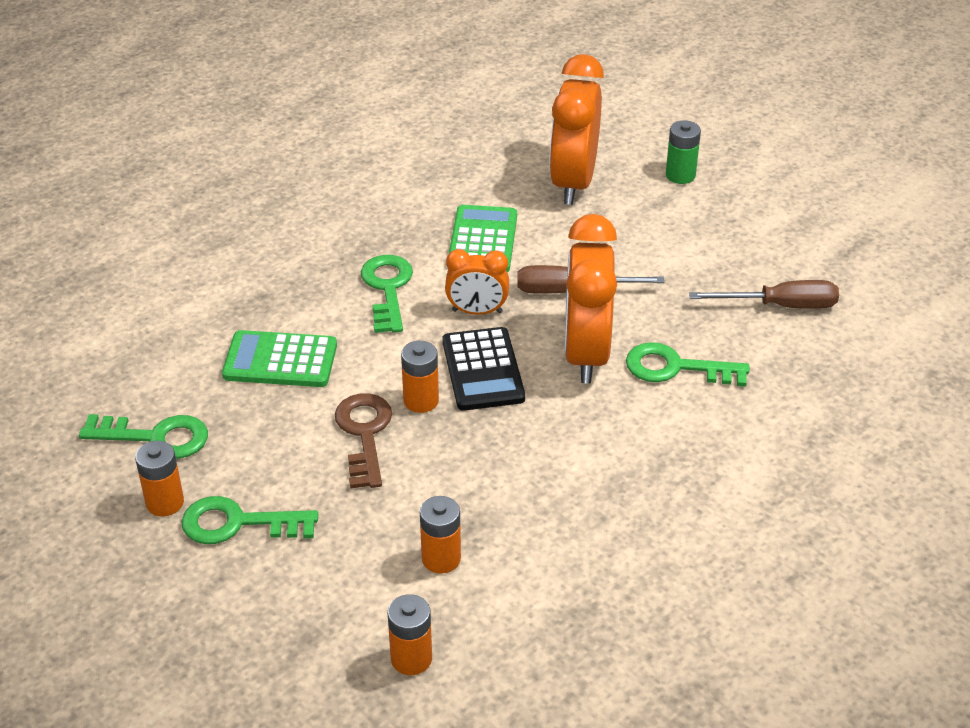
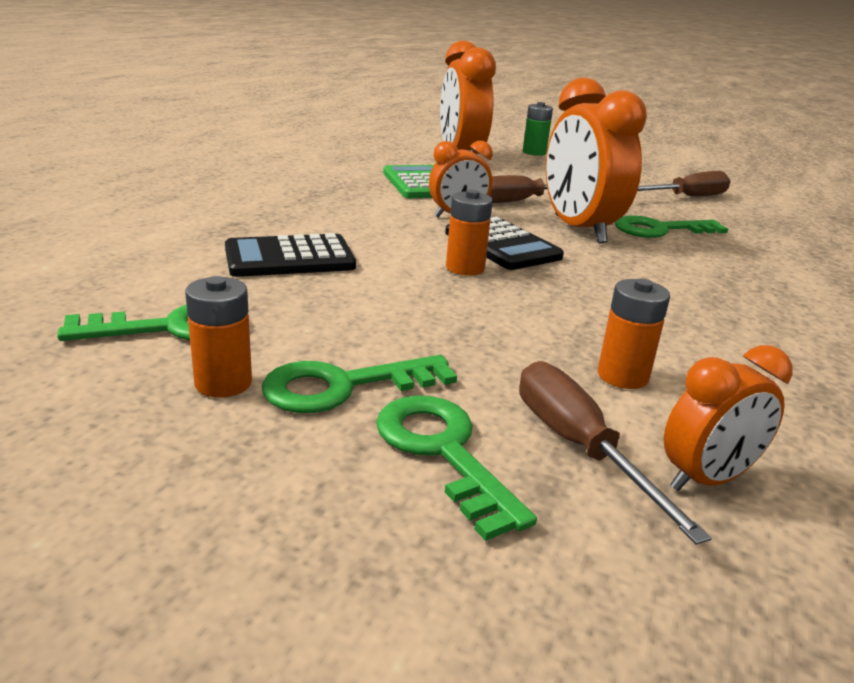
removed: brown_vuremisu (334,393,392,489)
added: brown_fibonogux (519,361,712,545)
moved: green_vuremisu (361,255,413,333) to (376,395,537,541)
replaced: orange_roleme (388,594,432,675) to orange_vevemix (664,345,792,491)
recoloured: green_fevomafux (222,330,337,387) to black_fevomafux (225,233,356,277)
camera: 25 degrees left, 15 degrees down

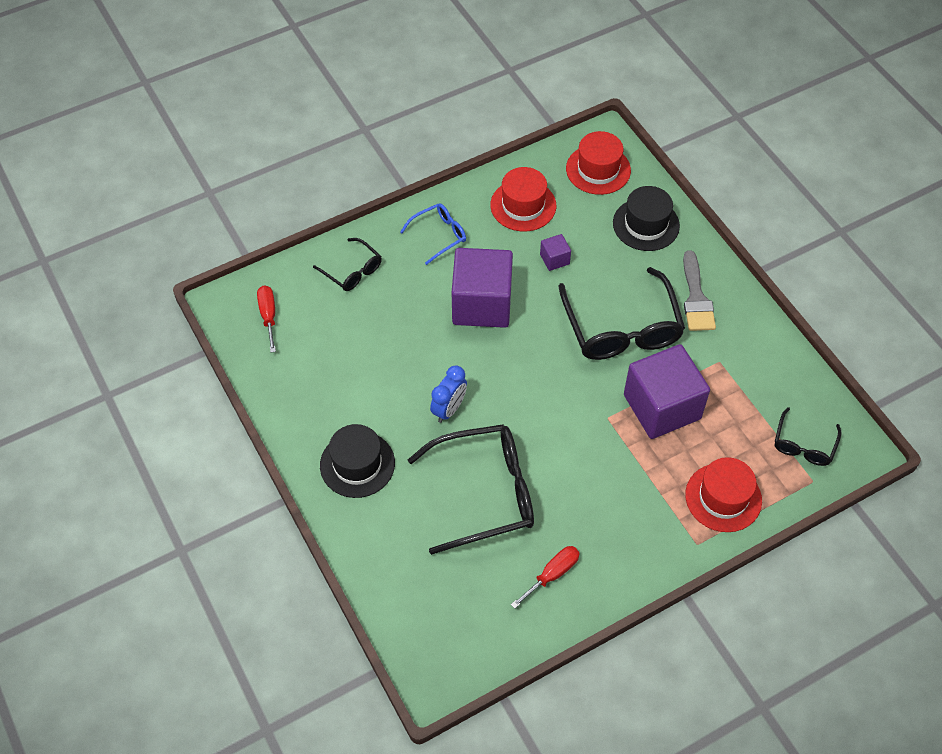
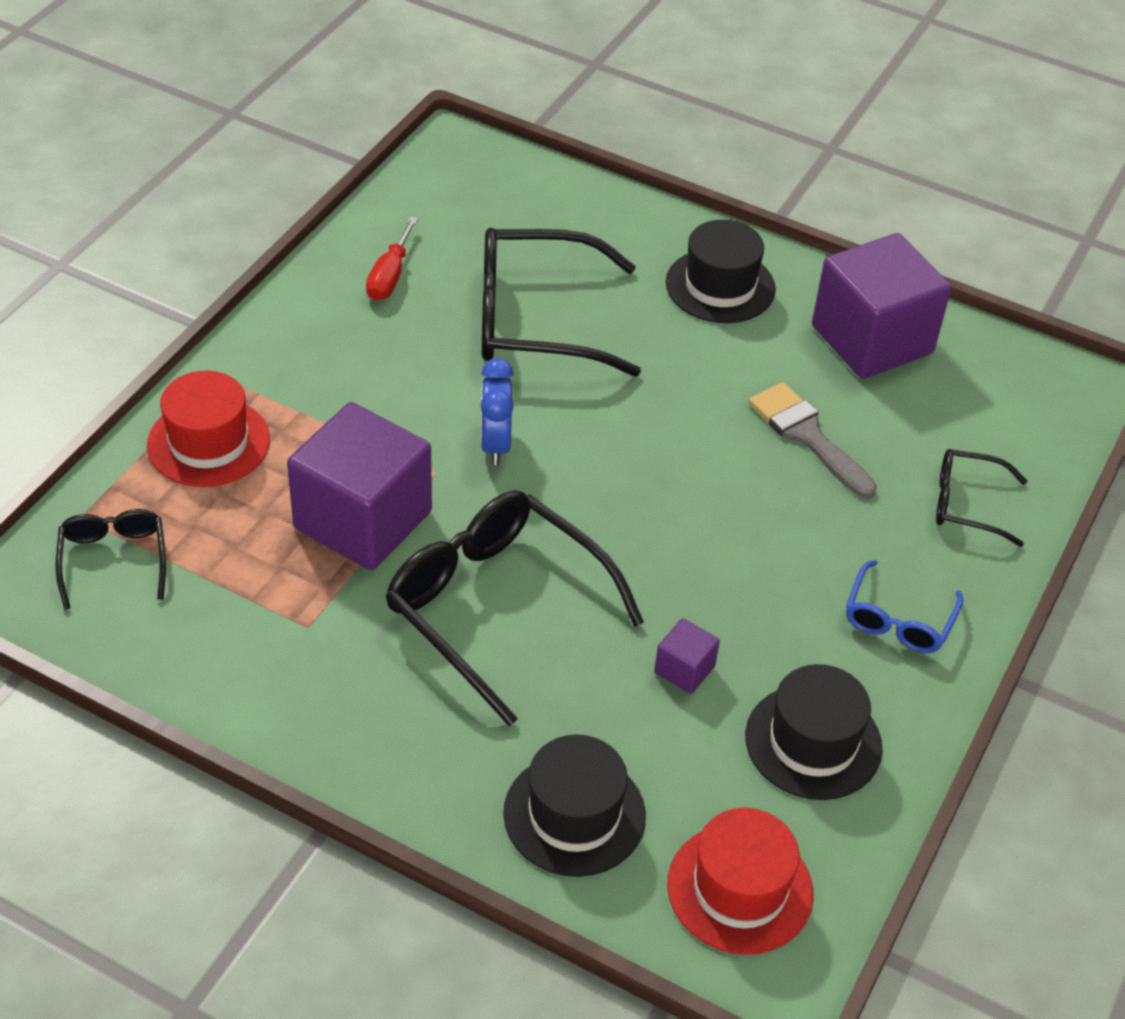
removed: red_fibonogux (257,286,276,353)
moved: blue_vevemix (430,366,467,423) to (481,358,514,465); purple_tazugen (452,248,513,328) to (812,233,951,379); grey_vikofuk (683,250,716,331) to (749,382,877,499)
recoloured: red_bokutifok (490,167,556,232) to black_bokutifok (745,664,883,800)
turned: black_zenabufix (407,424,534,555) = (482,228,641,377) 45 degrees clockwise
camera: 145 degrees right, 10 degrees down

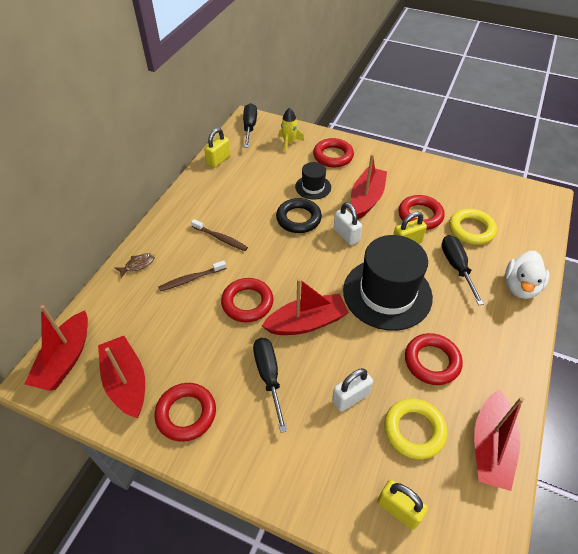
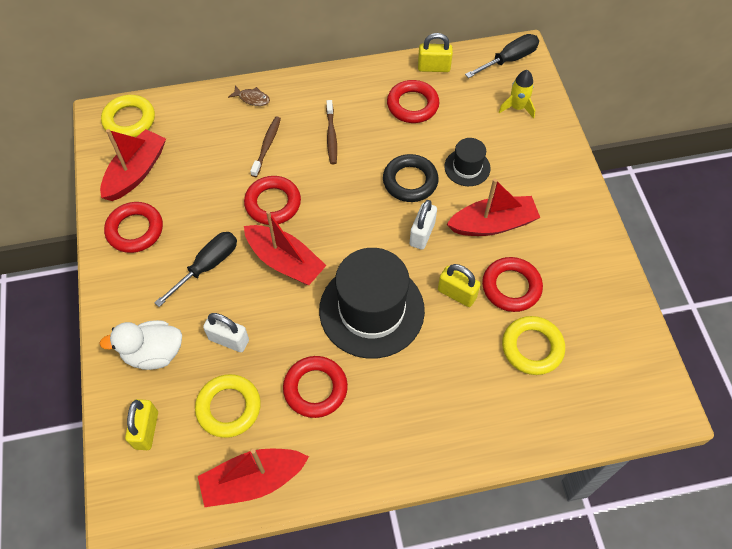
removed: black_fibonogux (441,235,484,305)
moved: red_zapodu (313,138,354,167) to (387,80,439,123); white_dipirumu (505,251,549,299) to (99,320,182,370)
replaced: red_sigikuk (25,305,88,391) to yellow_zapodu (101,95,155,137)
turned: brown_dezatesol (158,260,226,291) = (250,117,281,177) 75 degrees clockwise
camera: 55 degrees right, 10 degrees up

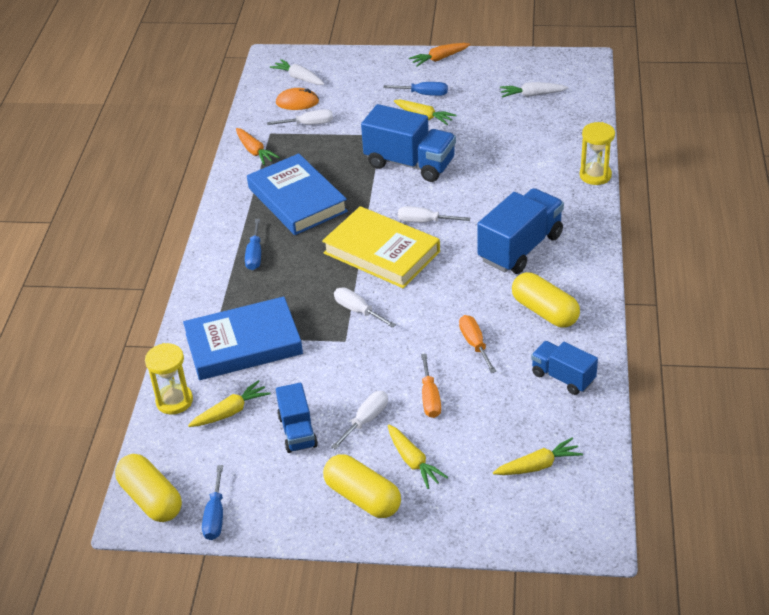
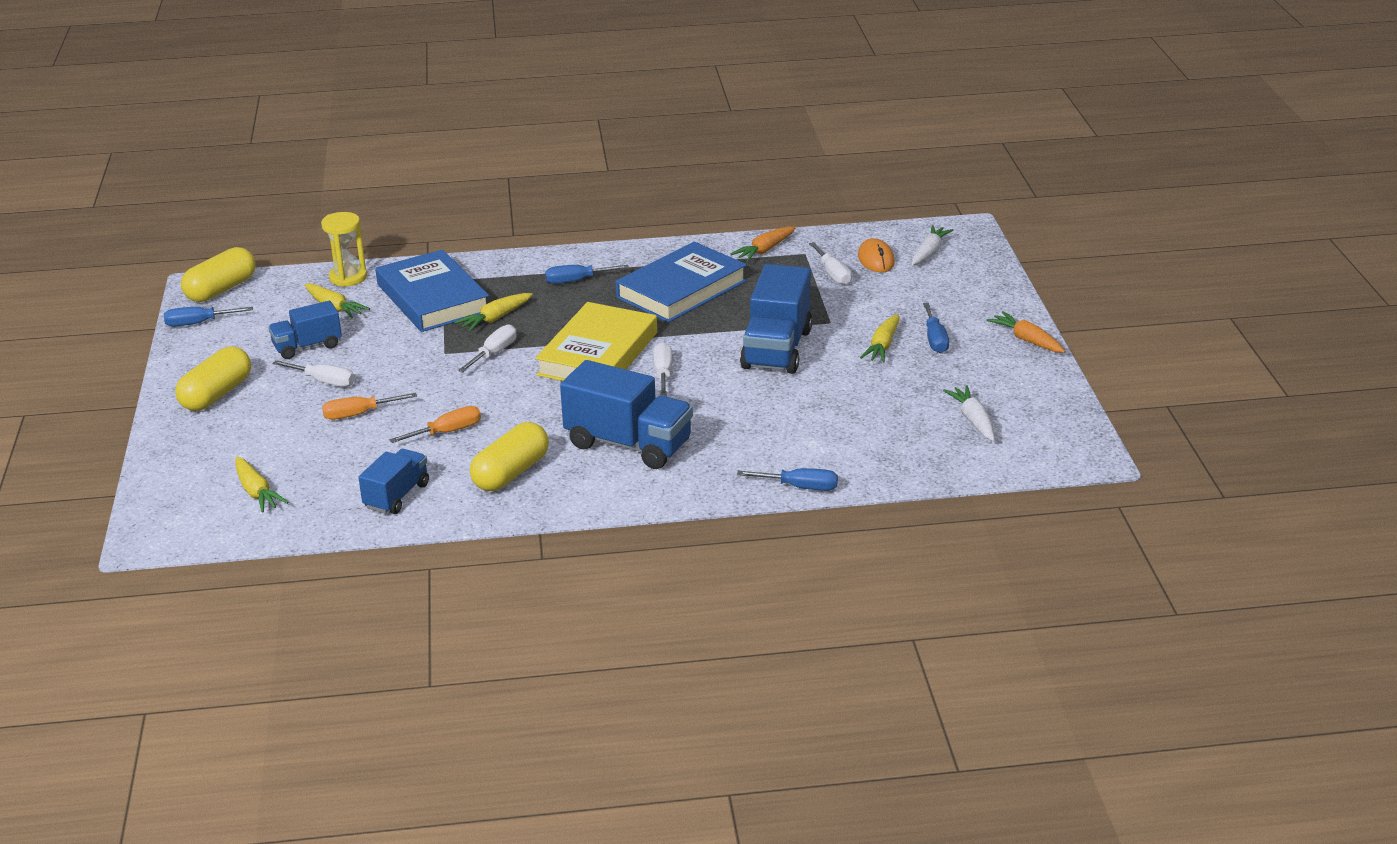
moved: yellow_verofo (388,425,448,489) to (454,293,533,331)
replaced: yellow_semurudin (580,122,615,185) to blue_fibonogux (737,468,838,491)
camera: 75 degrees right, 10 degrees down

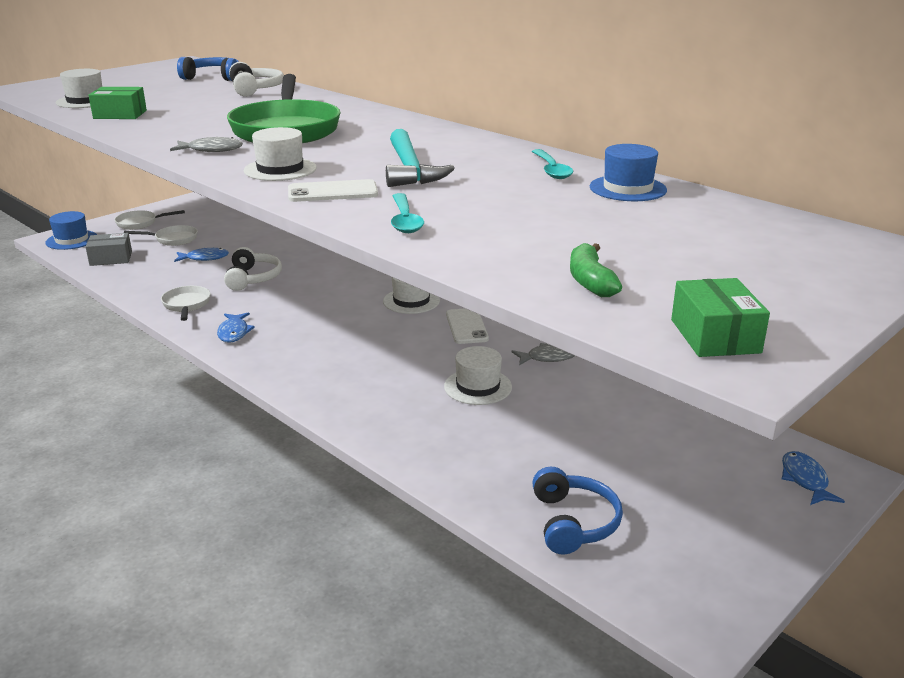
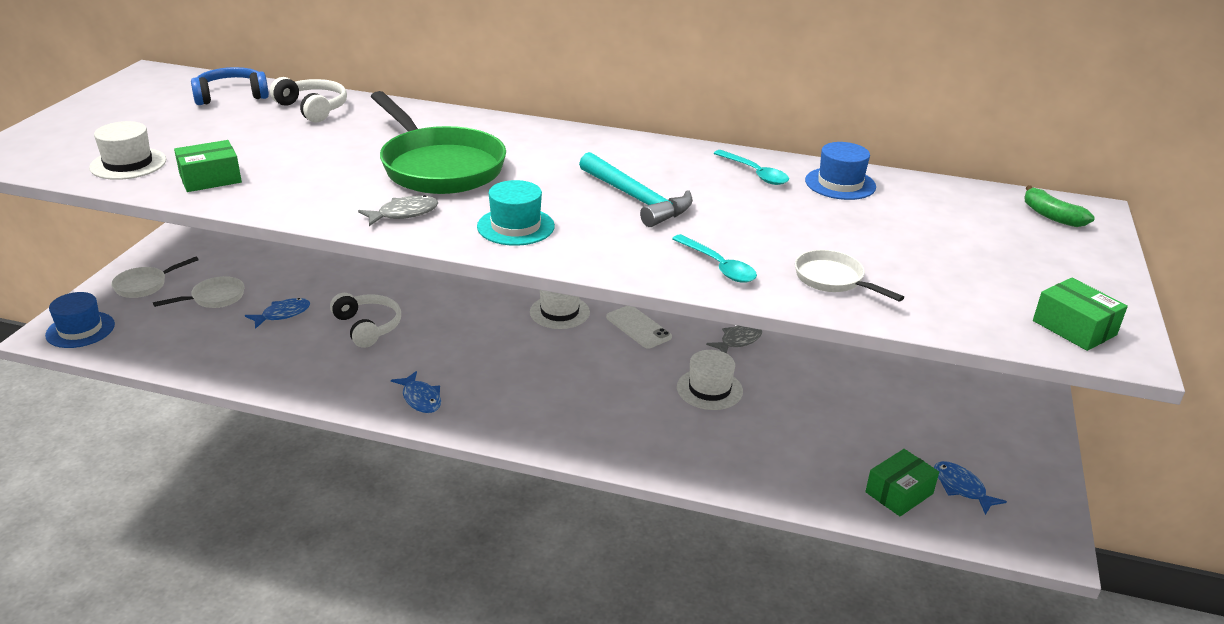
removed: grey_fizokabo (85,233,132,266); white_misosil (288,179,378,202)
moved: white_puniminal (161,286,211,321) to (795,250,904,302); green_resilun (570,243,622,297) to (1024,185,1095,227); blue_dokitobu (782,451,845,505) to (934,461,1007,515)
replaced: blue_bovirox (532,467,623,554) to green_fizokabo (865,449,939,516)
recoloured: white_bokutifok (244,127,317,181) to turquoise_bokutifok (477,180,555,246)
camera: 30 degrees left, 5 degrees up

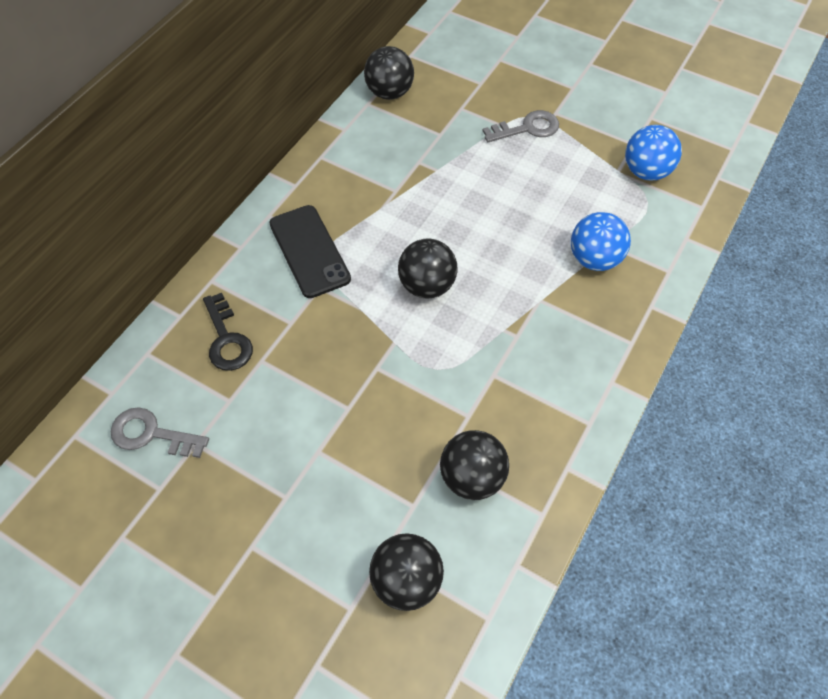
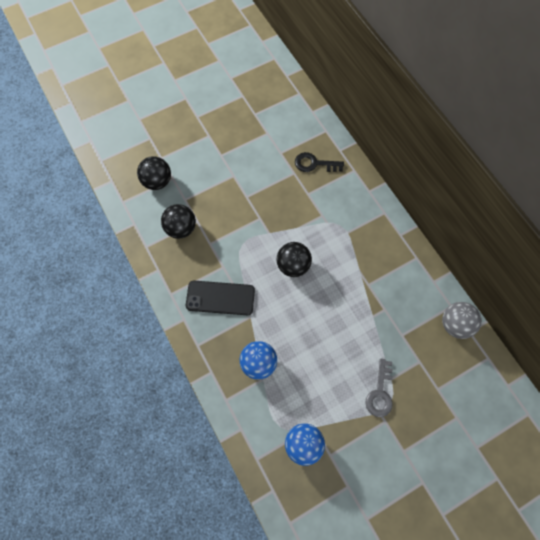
removed: grey_vuremisu (111,408,209,458)
moved: black_misosil (269,205,351,298) to (186,281,255,315)
recoloured: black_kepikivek (364,46,414,100) to grey_kepikivek (442,302,482,339)
camera: 120 degrees right, 10 degrees up

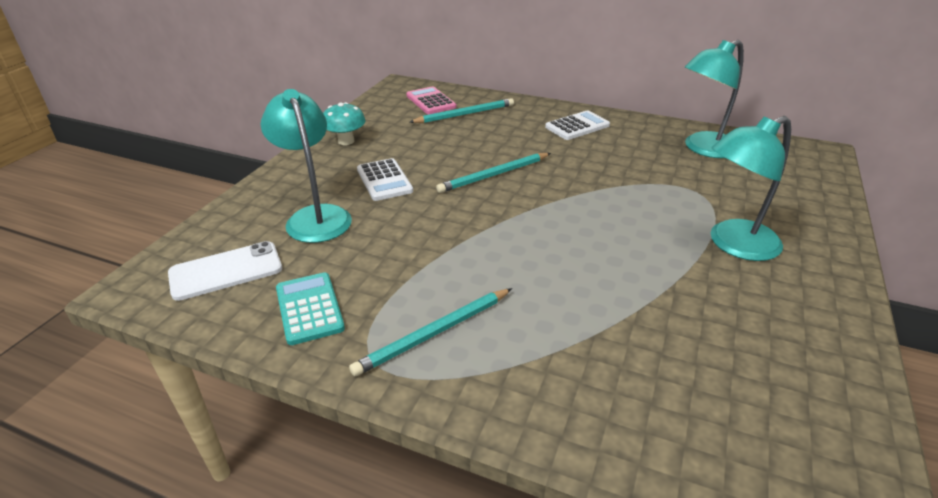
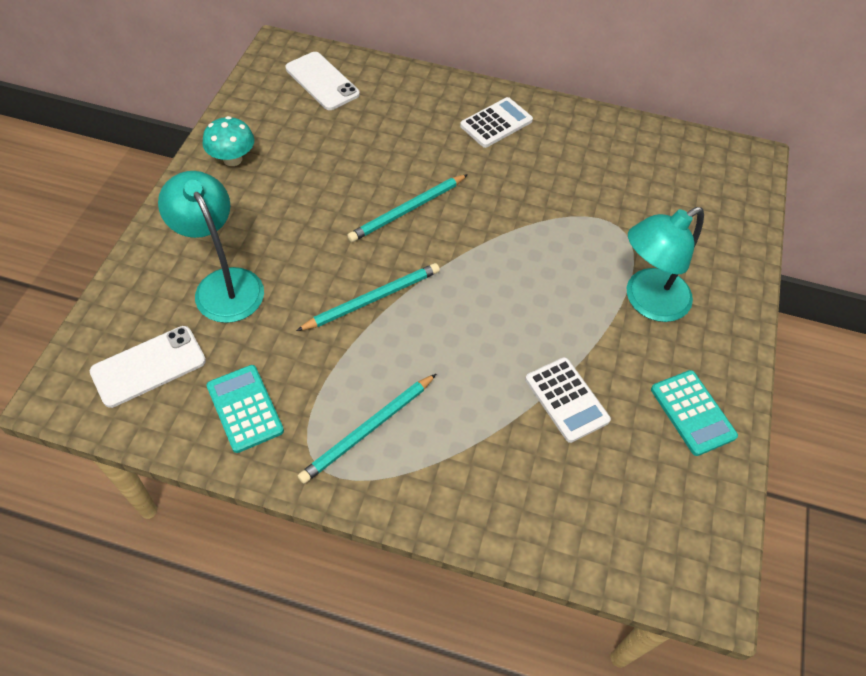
removed: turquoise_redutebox (685,40,744,158)
added: turquoise_fevomafux (651,370,738,456)
moved: white_fevomafux (357,158,413,201) to (525,357,611,443); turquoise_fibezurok (410,98,514,123) to (296,263,440,331)
replaced: pink_fevomafux (406,86,456,114) to white_misosil (285,52,360,110)
camera: 10 degrees left, 20 degrees up

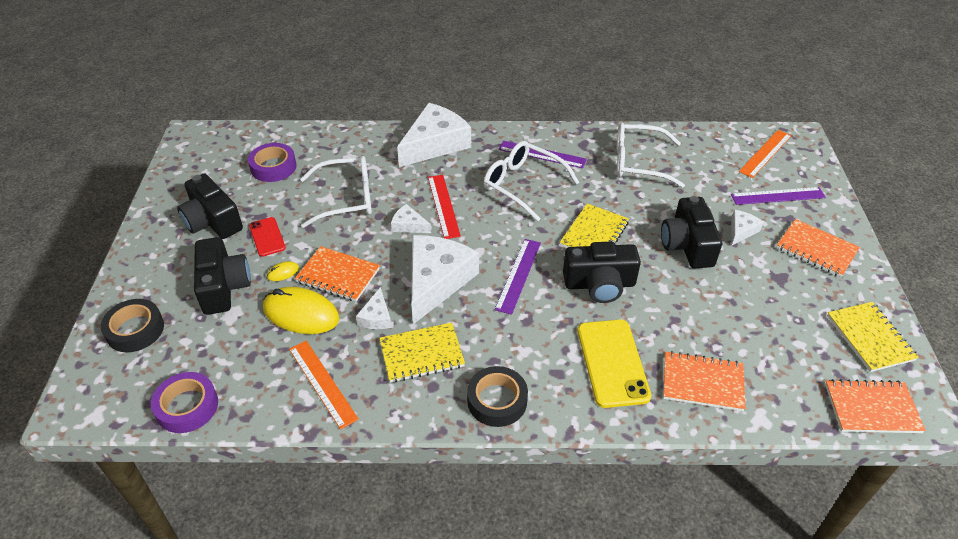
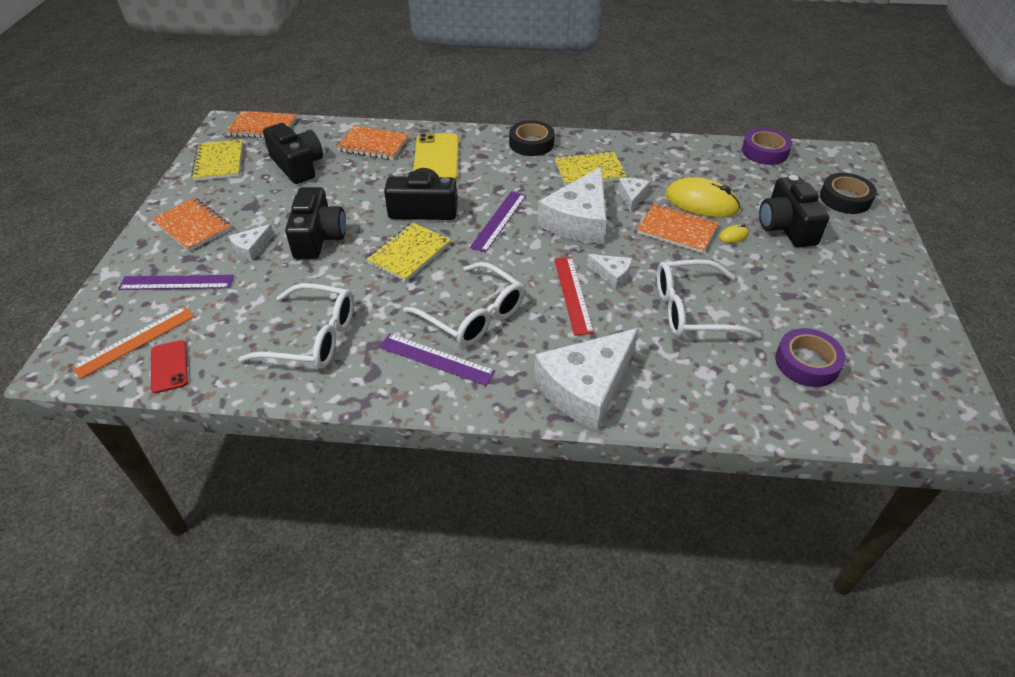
removed: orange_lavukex (289,341,359,430)
moved: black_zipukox (177,174,243,239) to (263,123,323,184); red_misosil (249,217,286,257) to (151,340,188,393)
camera: 175 degrees left, 0 degrees up

